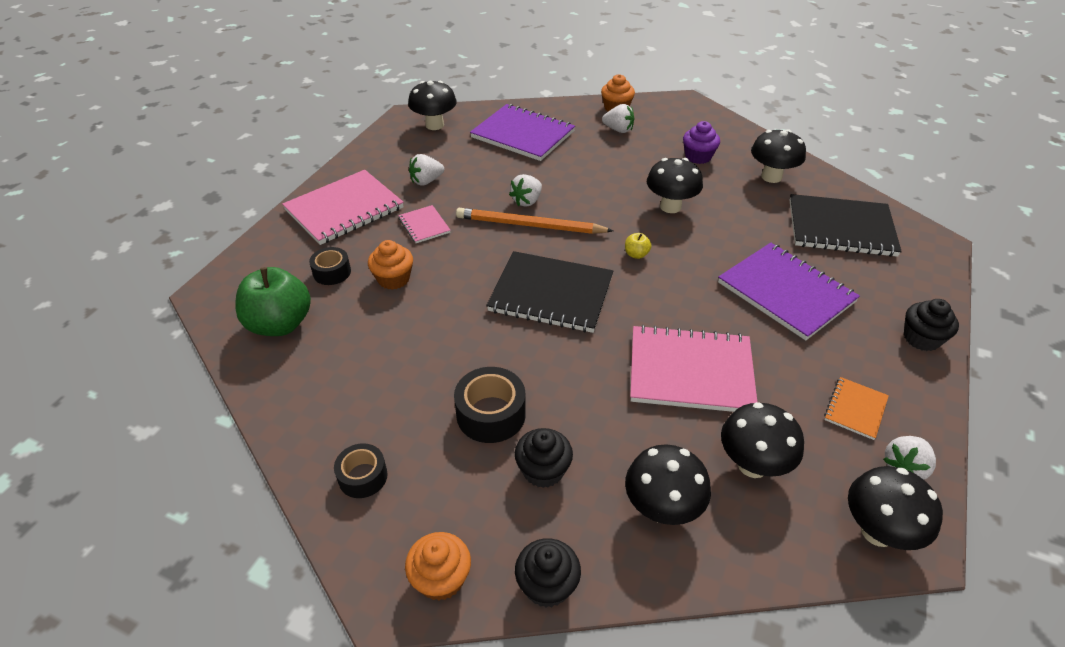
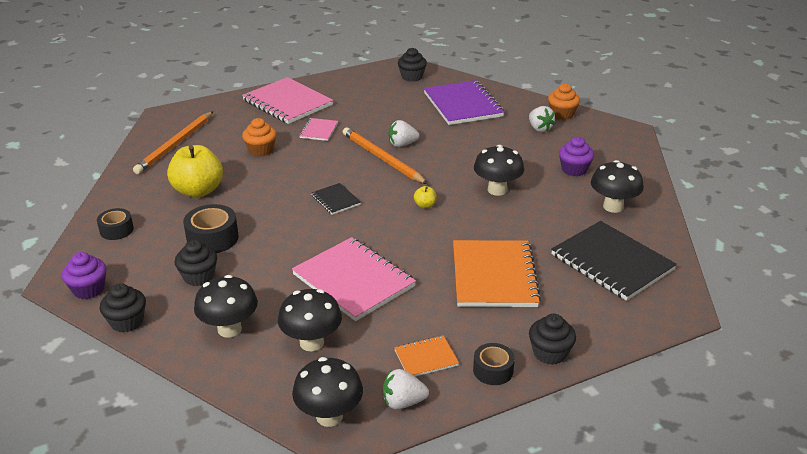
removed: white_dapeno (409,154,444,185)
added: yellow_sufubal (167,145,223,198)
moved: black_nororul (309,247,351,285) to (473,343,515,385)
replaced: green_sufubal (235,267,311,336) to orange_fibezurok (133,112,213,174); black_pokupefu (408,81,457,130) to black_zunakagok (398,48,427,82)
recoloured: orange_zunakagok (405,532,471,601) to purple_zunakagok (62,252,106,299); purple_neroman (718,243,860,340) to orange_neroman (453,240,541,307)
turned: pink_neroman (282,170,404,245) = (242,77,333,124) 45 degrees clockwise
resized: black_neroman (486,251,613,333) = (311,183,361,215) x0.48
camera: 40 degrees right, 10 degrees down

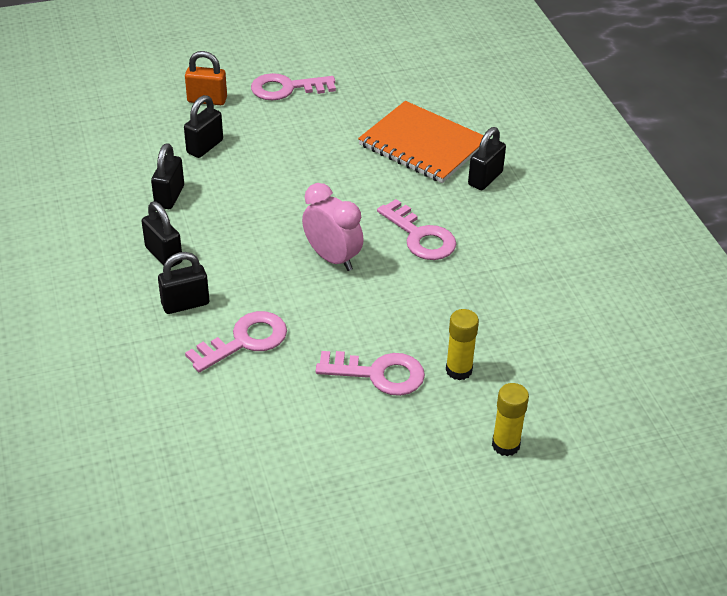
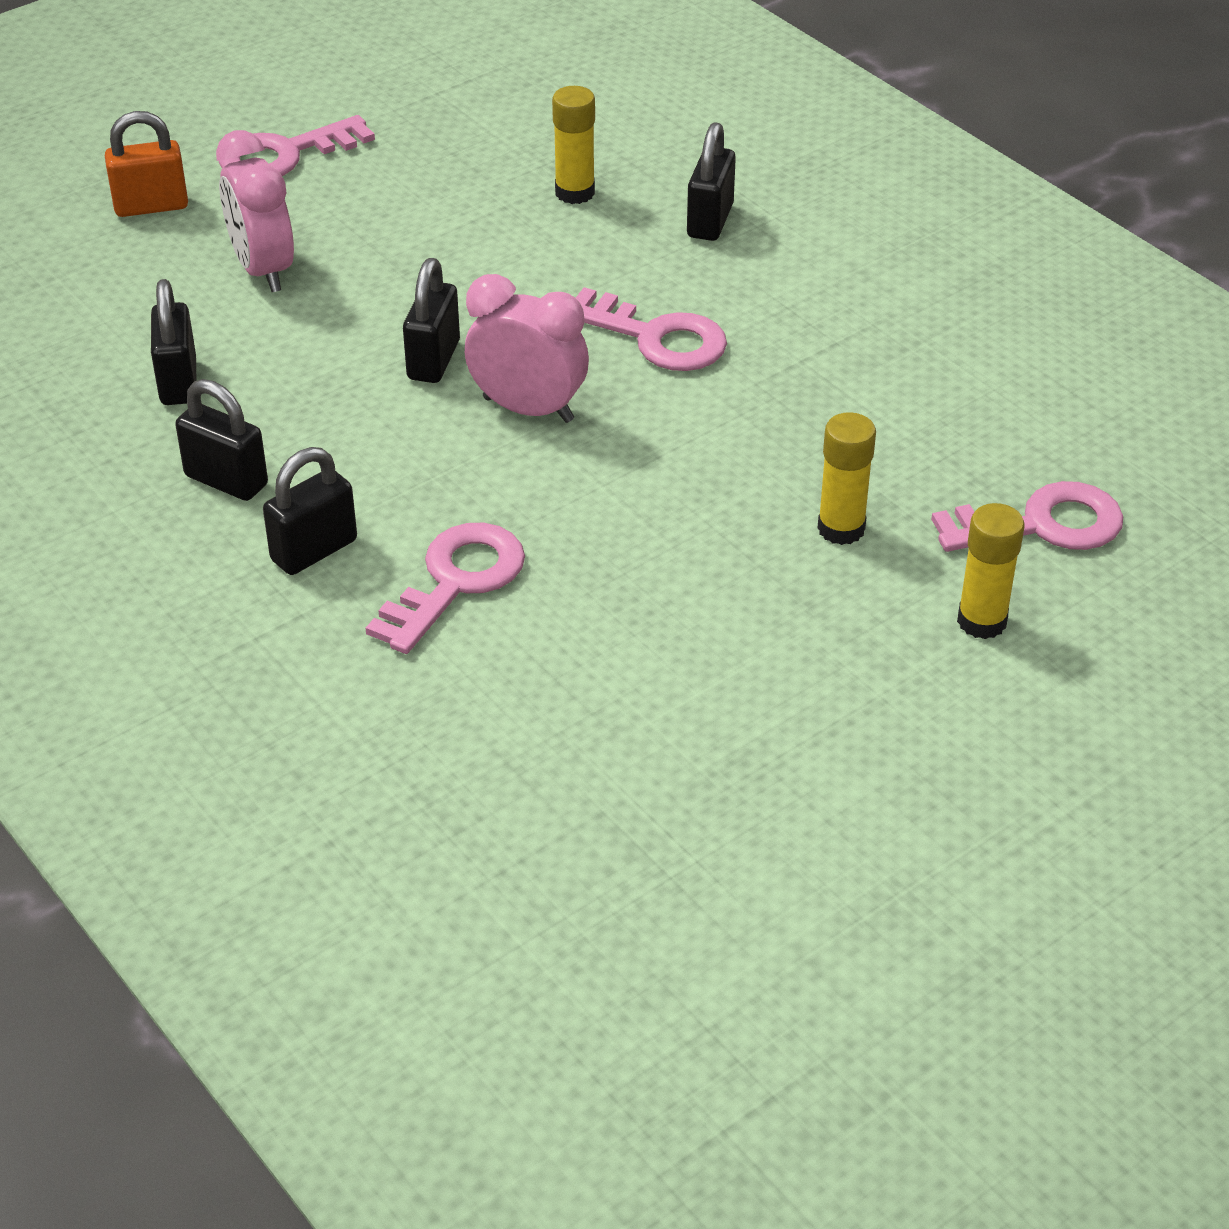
added: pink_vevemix (216,130,294,292)
moved: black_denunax (184,95,223,158) to (403,258,460,383); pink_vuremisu (316,351,425,396) to (931,481,1123,552)
replaced: orange_neroman (358,101,484,183) to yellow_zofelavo (552,86,595,204)
camera: 20 degrees left, 0 degrees up

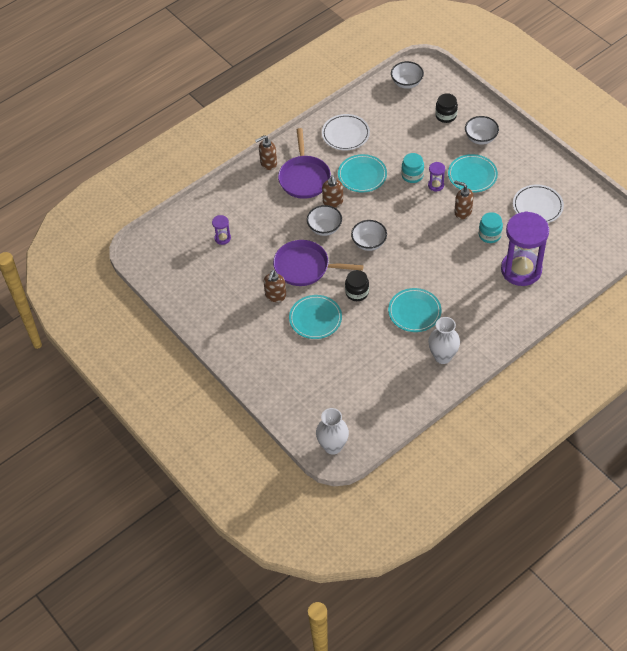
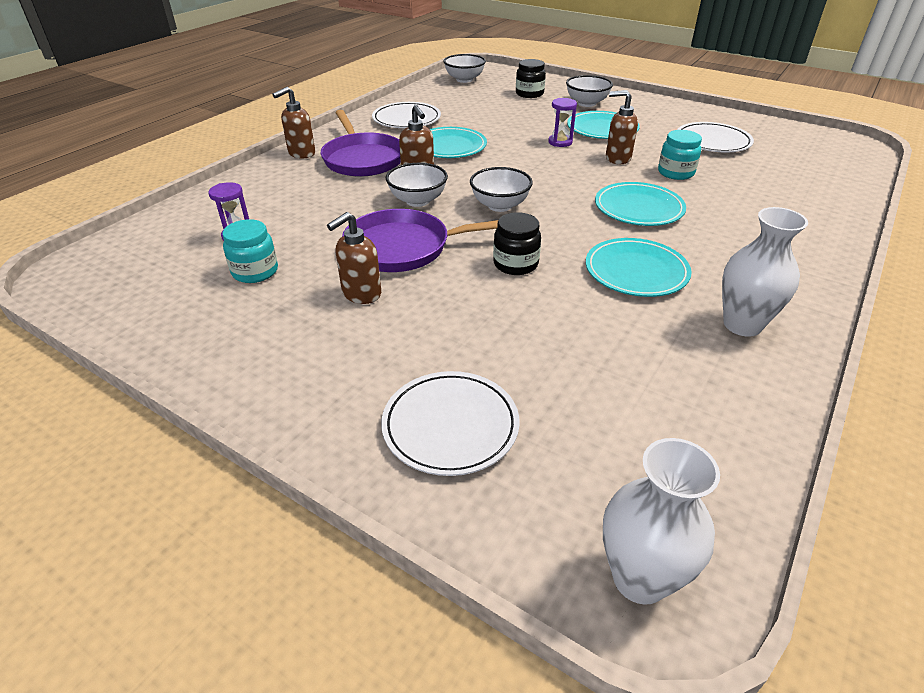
removed: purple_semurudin (501,211,549,286)
added: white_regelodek (381,371,520,476)
moved: turquoise_regelodek (289,295,342,339) to (595,182,686,226); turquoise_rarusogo (401,153,424,183) to (222,219,278,283)
turned: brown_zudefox (264,270,286,302) = (327,212,381,304) 45 degrees clockwise
camera: 20 degrees left, 15 degrees down

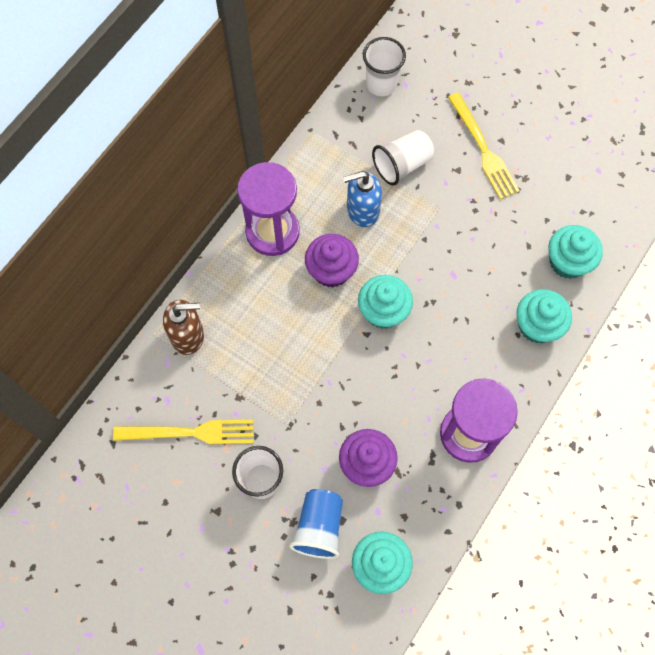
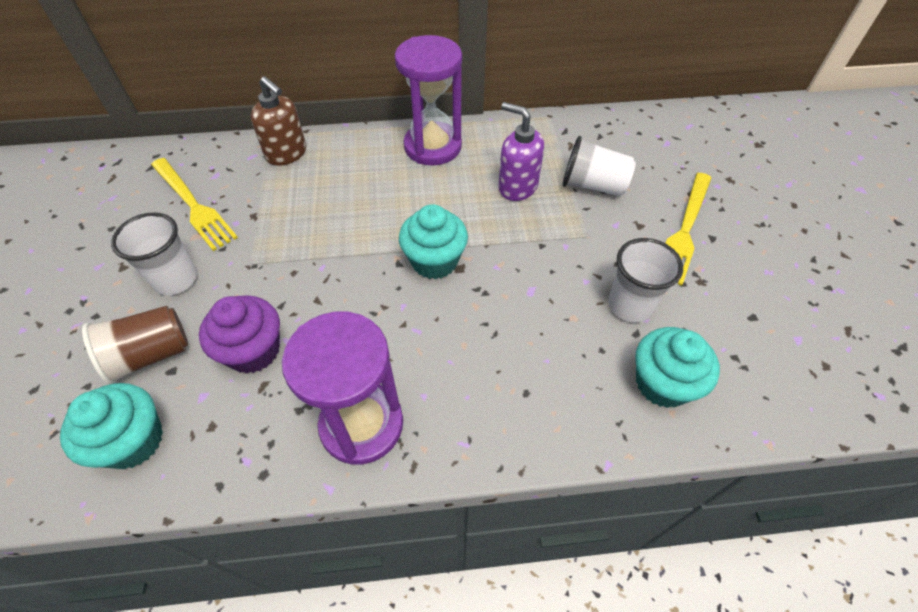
removed: purple_zunakagok (305,234,359,288); turquoise_zunakagok (516,289,572,343)
moved: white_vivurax (363,37,406,96) to (608,238,683,322)
recoloured: blue_vivurax (289,489,343,559) to brown_vivurax (82,306,188,385); blue_zudefox (343,171,382,227) to purple_zudefox (498,102,544,201)
camera: 50 degrees right, 15 degrees down

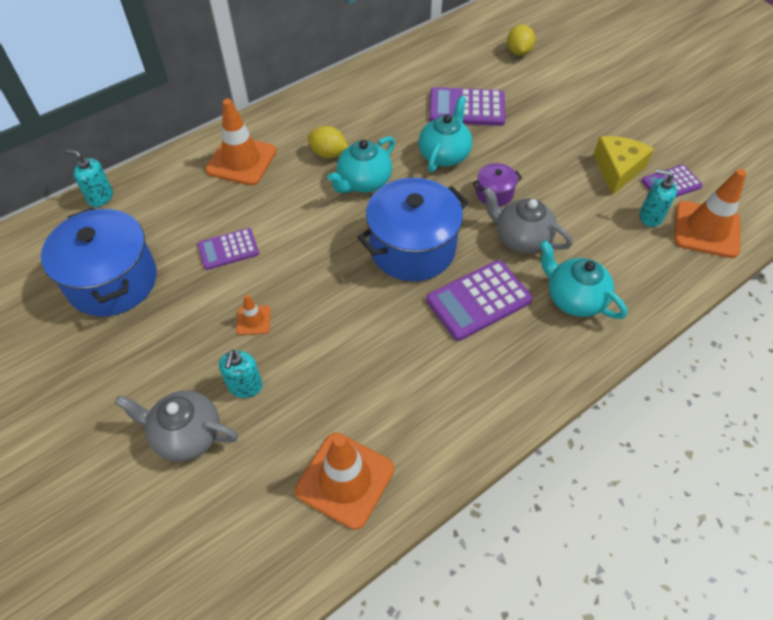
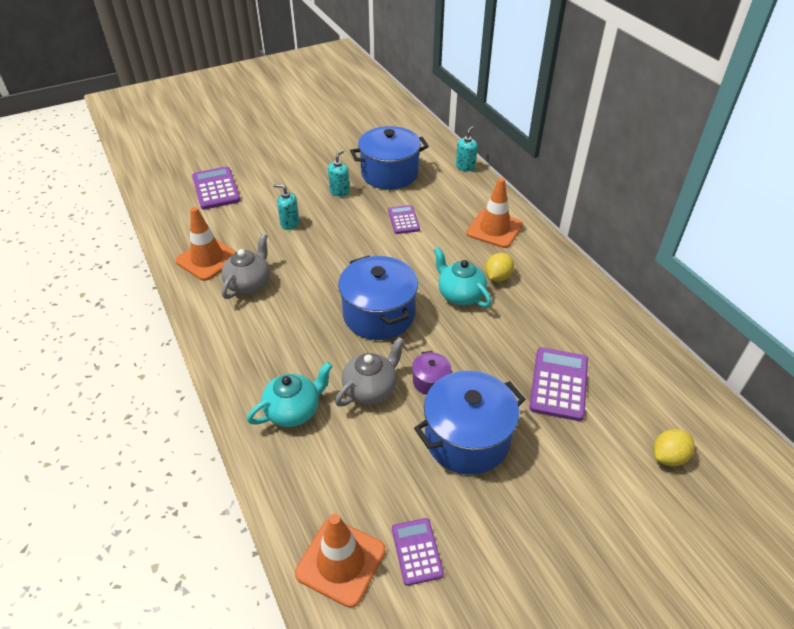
removed: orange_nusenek (236,295,271,335); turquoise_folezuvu (419,96,472,172); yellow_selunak (593,136,654,195)
added: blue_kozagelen (414,371,525,475)
moved: grey_folezuvu (115,390,238,462) to (221,234,270,299); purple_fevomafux (426,260,533,341) to (192,166,240,210); turquoise_zudefox (640,169,677,227) to (328,150,350,197)
turned: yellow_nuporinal (507,24,535,56) = (653,429,695,466) 45 degrees counterclockwise
camera: 100 degrees right, 10 degrees down

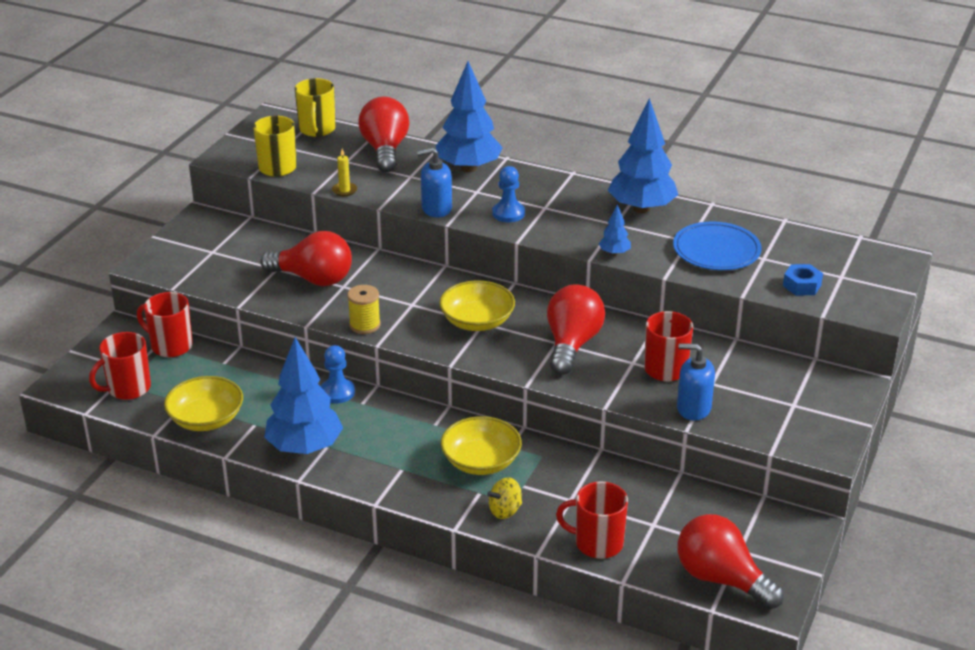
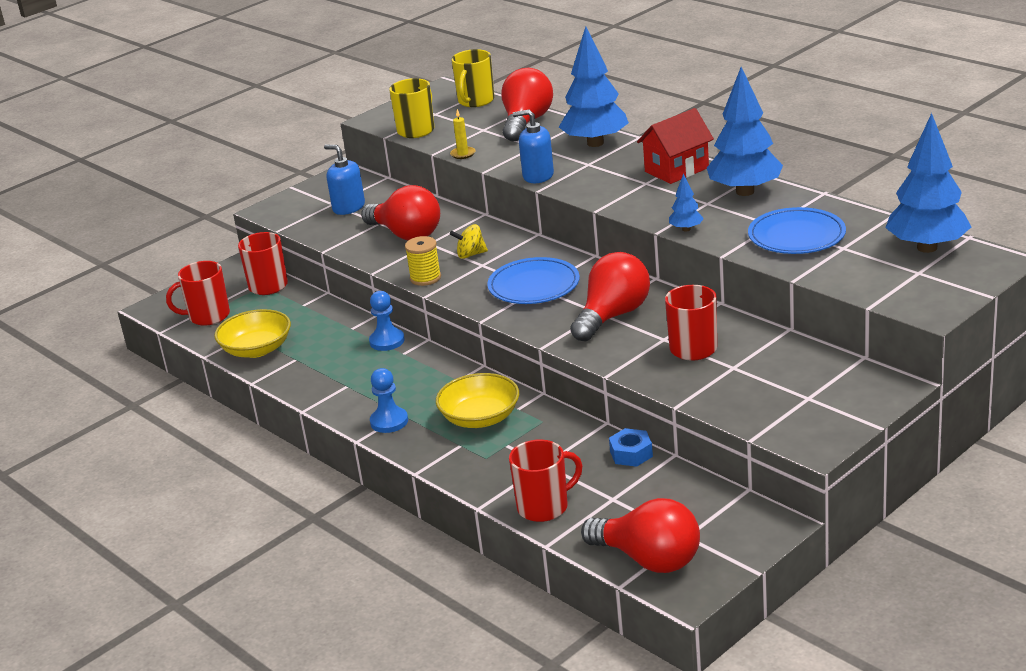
added: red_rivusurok (637,108,714,184)
moved: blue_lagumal (264,337,343,454) to (885,113,971,253); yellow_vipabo (487,477,522,519) to (450,224,488,259); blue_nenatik (492,166,525,222) to (370,368,408,433); blue_zudefox (677,343,715,421) to (324,145,365,215); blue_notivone (783,264,823,296) to (609,428,653,467)
replaced: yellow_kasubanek (439,281,515,331) to blue_regelodek (487,257,580,304)
turned: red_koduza (556,481,628,559) = (509,439,583,522) 120 degrees clockwise; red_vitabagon (678,514,784,609) = (581,498,700,573) 150 degrees clockwise
camera: 25 degrees right, 5 degrees down

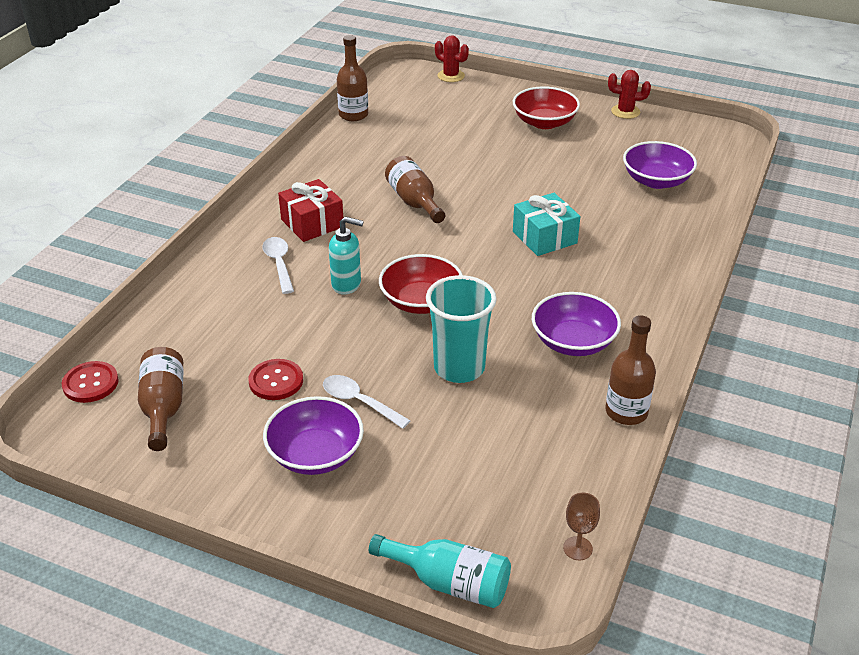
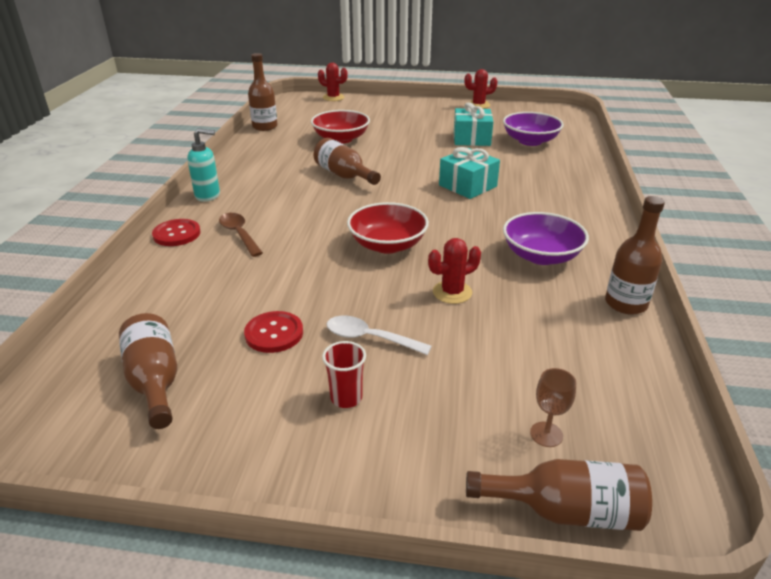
removed: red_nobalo (278,179,343,242)
added: turquoise_nobalo (454,102,493,146)
moved: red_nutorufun (62,361,119,403) to (152,219,201,246); turquoise_zudefox (329,216,364,295) to (187,128,220,202); red_kasubanek (513,87,580,129) to (311,110,370,144); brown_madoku (563,493,600,560) to (530,368,576,447)
replaced: purple_kasubanek (263,396,364,475) to red_vivurax (322,341,366,408); turquoise_vivurax (426,275,497,383) to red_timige (428,238,481,304)
recoloured: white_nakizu (262,237,294,294) to brown_nakizu (219,213,263,257); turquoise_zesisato (369,534,511,608) to brown_zesisato (466,459,652,531)
camera: 15 degrees left, 5 degrees down

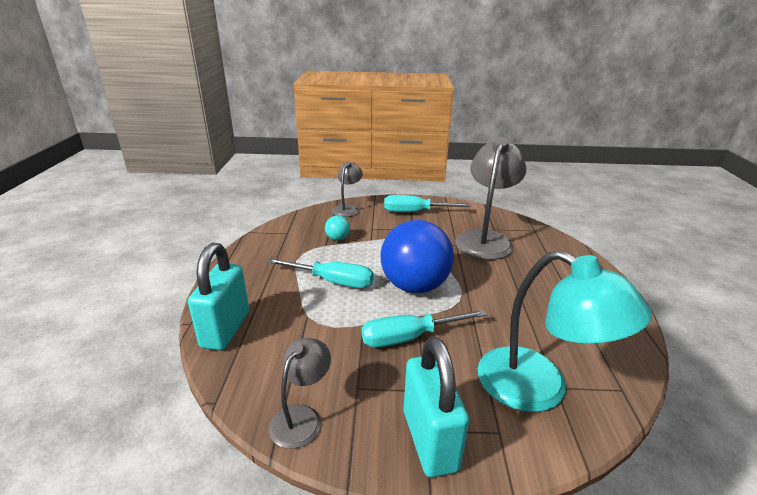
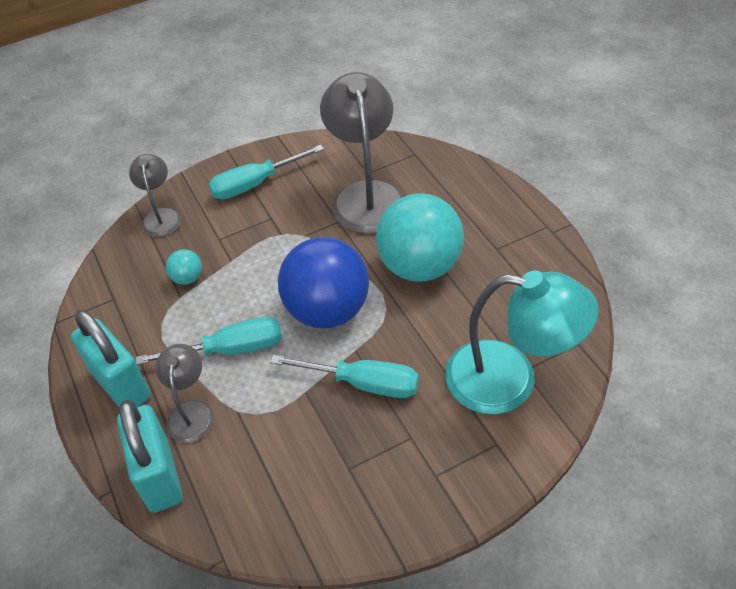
added: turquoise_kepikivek (376,194,464,282)
moved: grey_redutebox (269,338,331,449) to (156,344,214,443); turquoise_denunax (404,336,469,478) to (71,310,150,408)
turned: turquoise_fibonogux (361,310,487,347) = (270,355,419,398) 120 degrees counterclockwise
camera: 25 degrees left, 20 degrees up

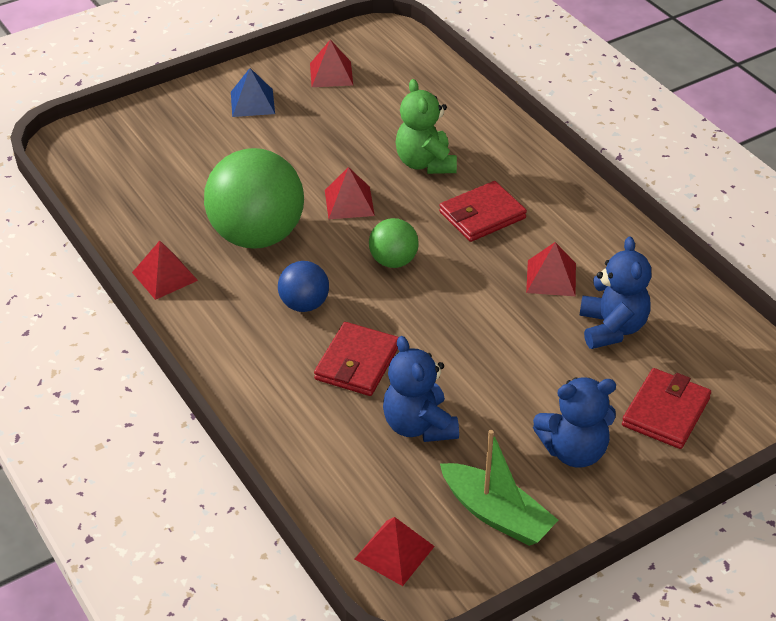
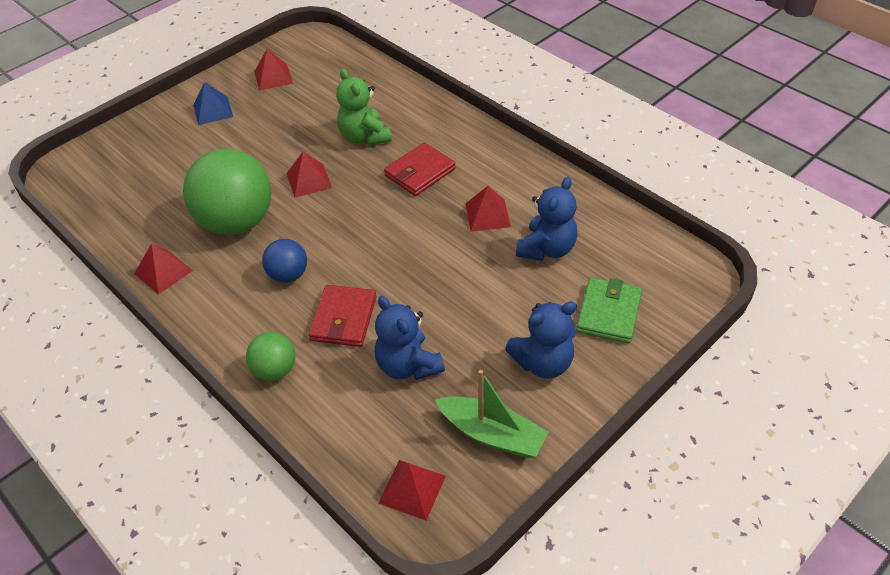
moved: green_kepikivek (369,218,419,268) to (246,332,295,381)
recoloured: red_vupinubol (622,368,711,449) to green_vupinubol (576,278,642,344)
turned: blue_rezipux (580,237,652,349) = (516,177,578,261) 45 degrees clockwise
camera: 10 degrees left, 5 degrees up

